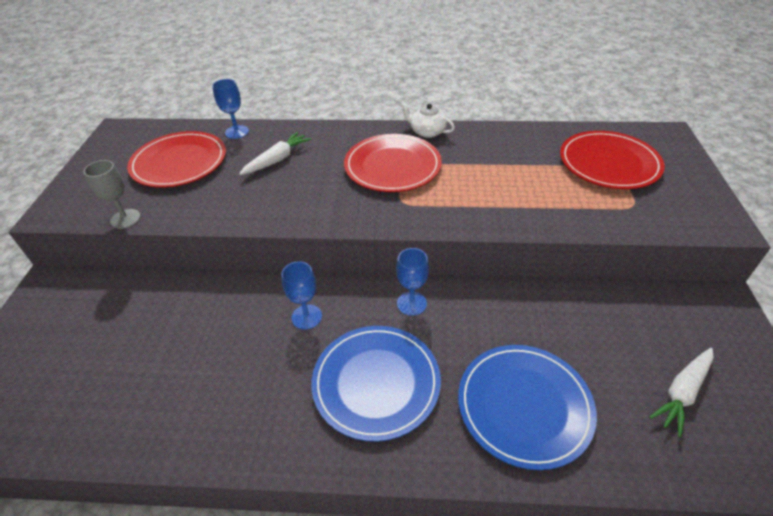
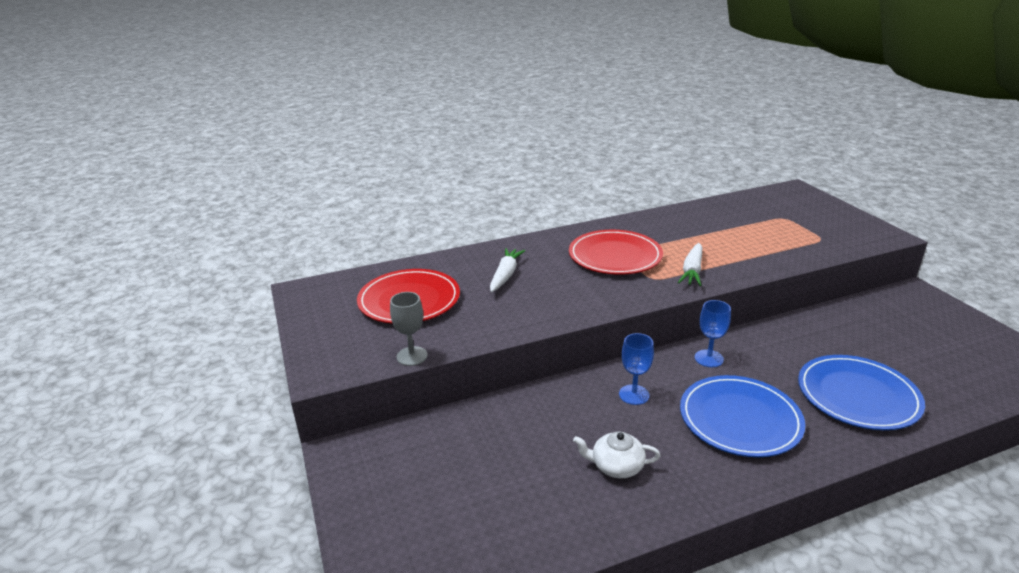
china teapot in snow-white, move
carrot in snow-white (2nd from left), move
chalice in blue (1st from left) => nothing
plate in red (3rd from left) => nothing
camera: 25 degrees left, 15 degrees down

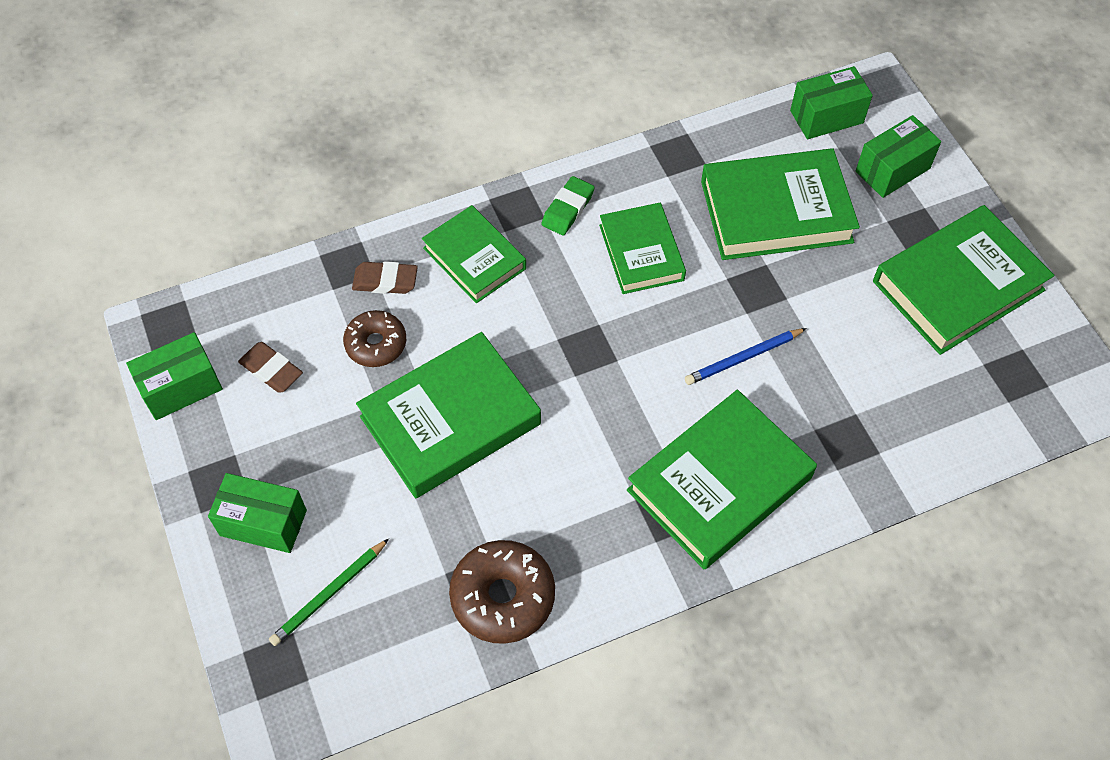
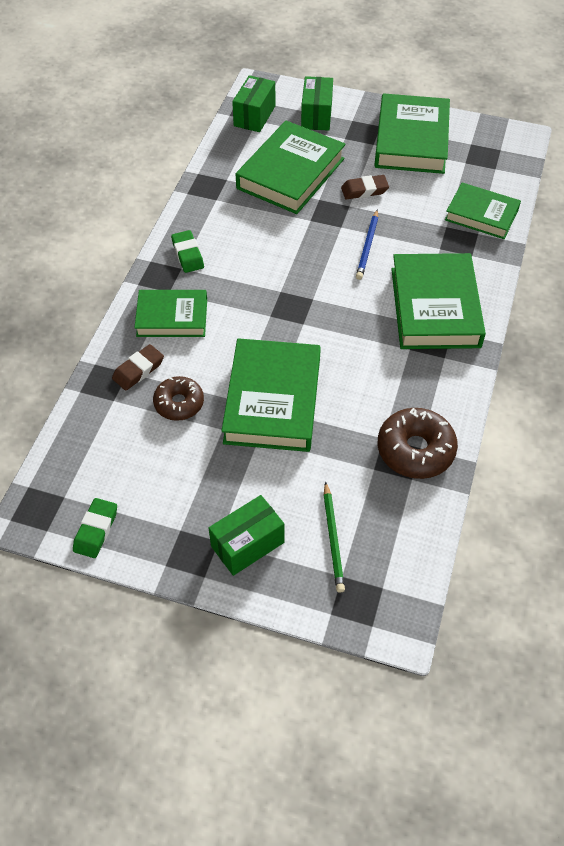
parcel in leaf-green (1st from left) => pencil eraser in leaf-green (1st from left)
pencil eraser in russet (1st from left in the first image) => pencil eraser in russet (2nd from left), move
hardback in leaf-green (3rd from left in the first image) => hardback in leaf-green (6th from left), move
camera: 50 degrees left, 5 degrees down

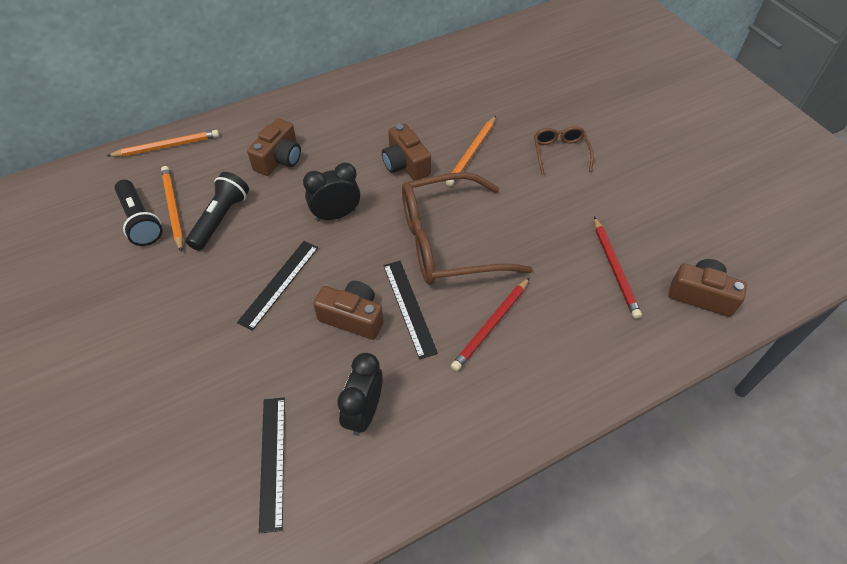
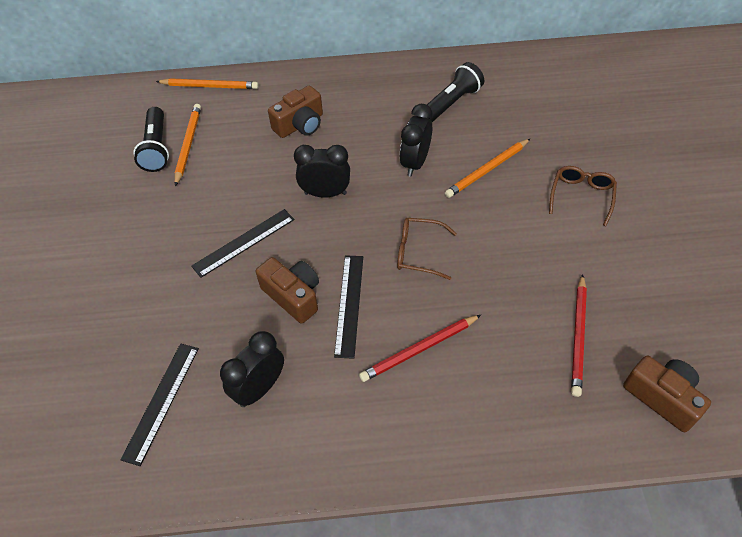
spectacles in russet (1st from left), x0.49
photo camera in russet (3rd from left) => alarm clock in ebony (3rd from left)
torch in ebony (2nd from left), move
camera: 25 degrees right, 0 degrees up

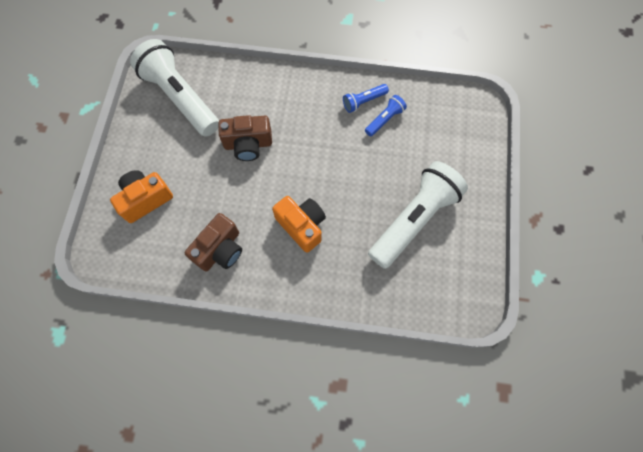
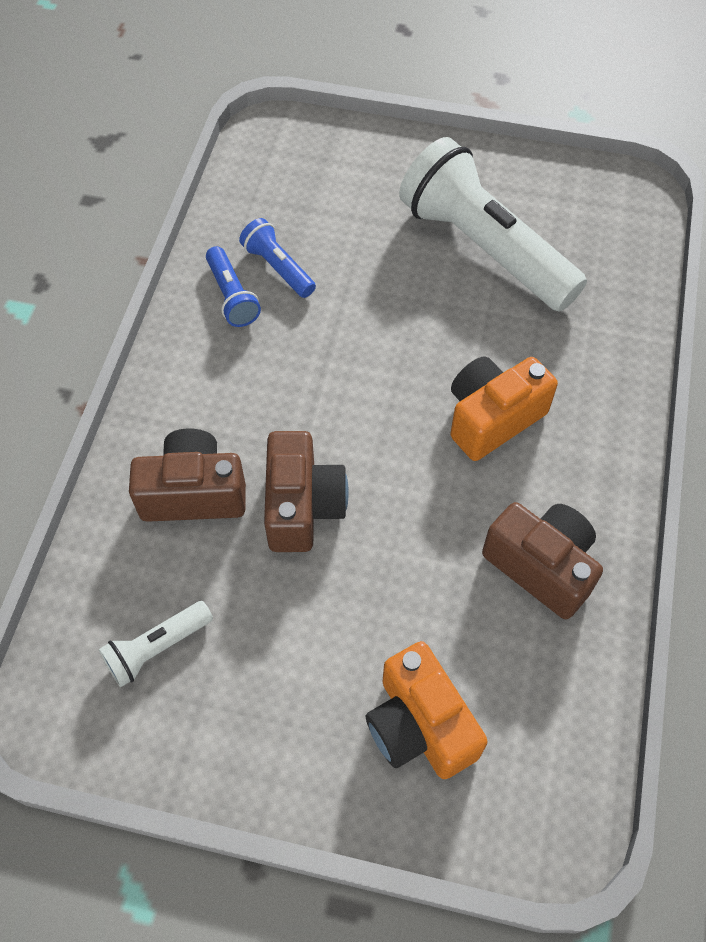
torch in snow-white (1st from left), x0.45
nothing => photo camera in russet (1st from left)
camera: 85 degrees left, 10 degrees down

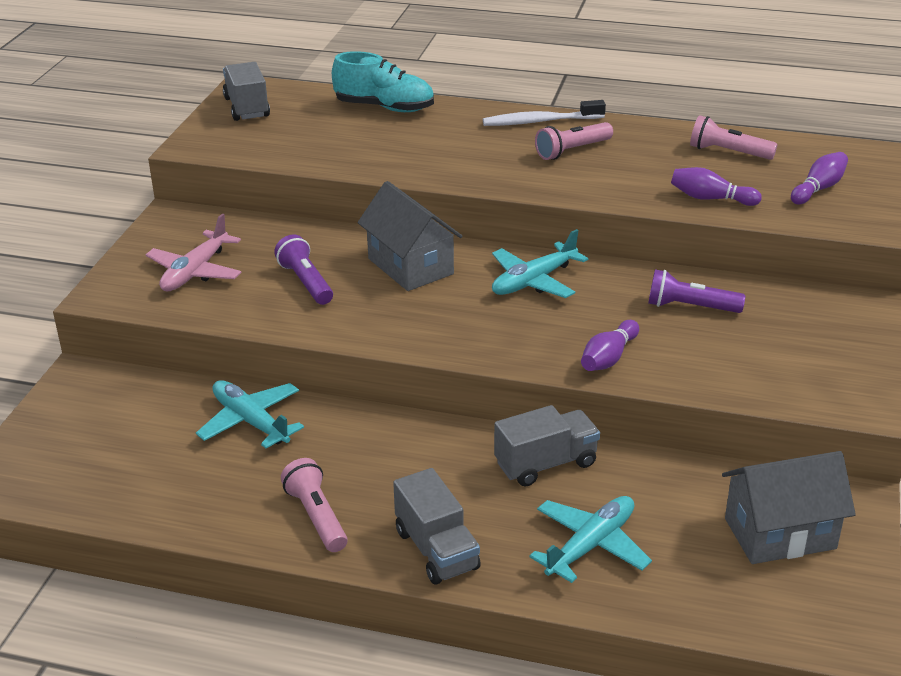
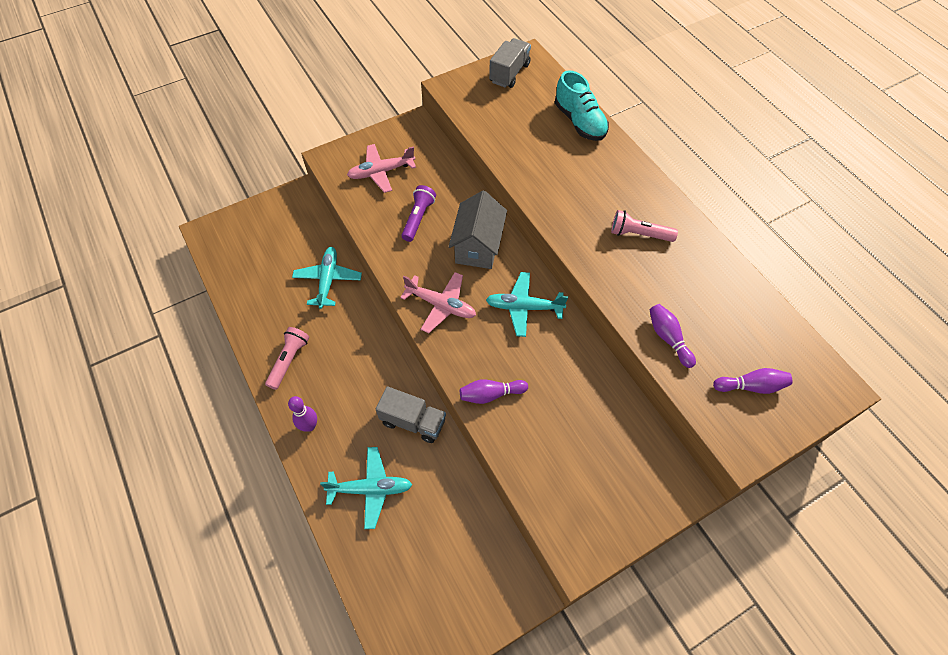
truck in gray (2nd from left) => tenpin in royal purple (1st from left)
nothing => toy plane in pink (2nd from left)
dental brush in snow-white => nothing
torch in royal purple (2nd from left) => nothing
torch in pink (3rd from left) => nothing
house in gray (2nd from left) => nothing
camera: 45 degrees right, 25 degrees up

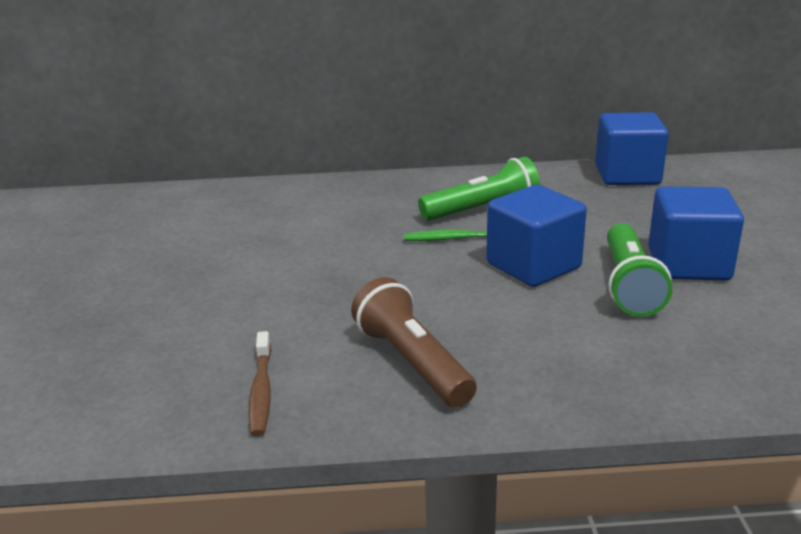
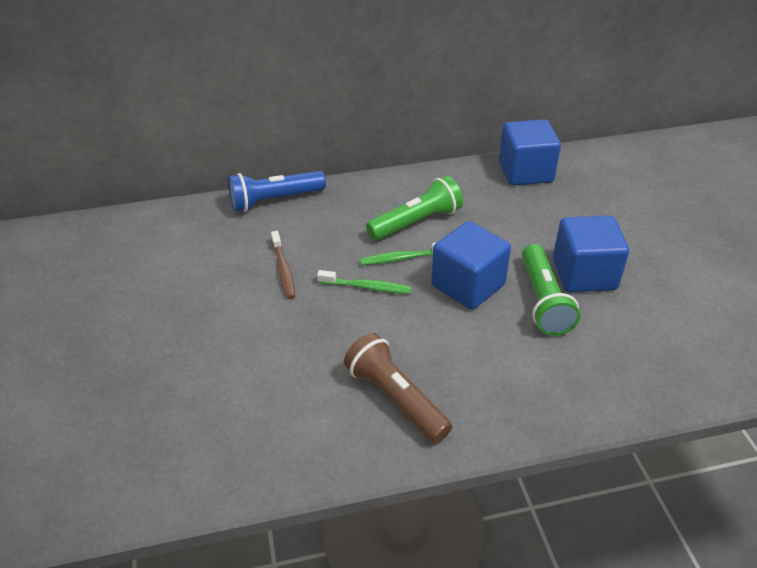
nothing => torch in blue
dental brush in russet, move
nothing => dental brush in leaf-green (1st from left)
camera: 10 degrees left, 15 degrees up

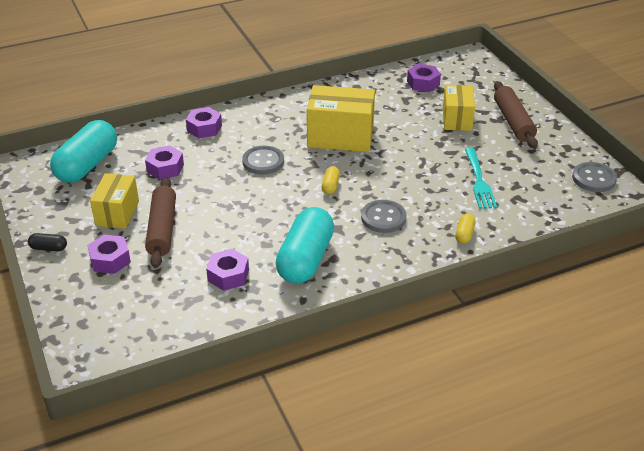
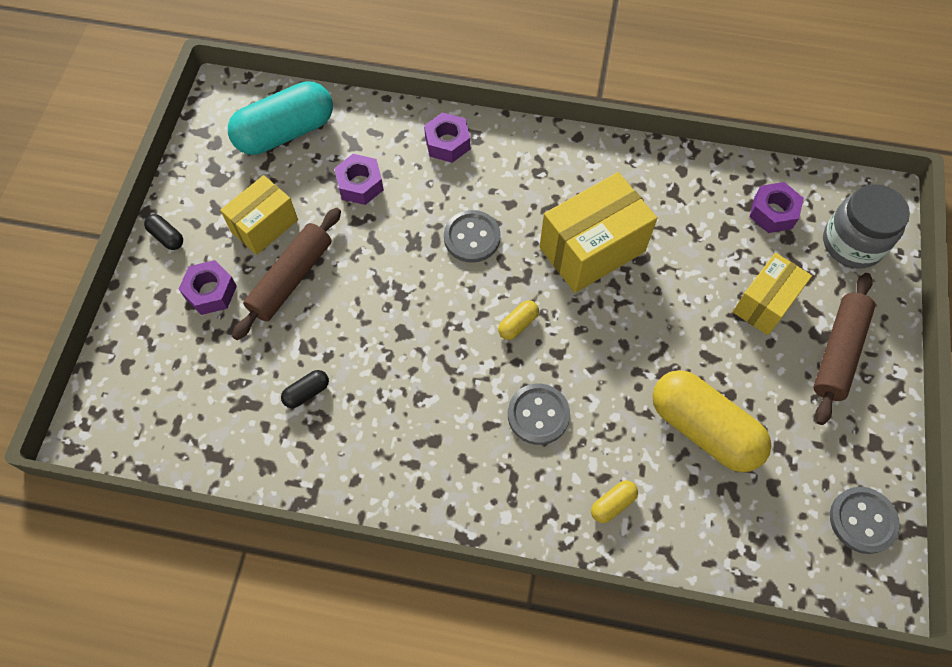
nut in royal purple (4th from left) => capsule in ebony (2nd from left)
parcel in golden (2nd from left), 75 degrees counterclockwise
table fork in aqua => capsule in golden (3rd from left)
nothing => jam jar in gray
capsule in aqua (2nd from left) => nothing
camera: 35 degrees right, 25 degrees up

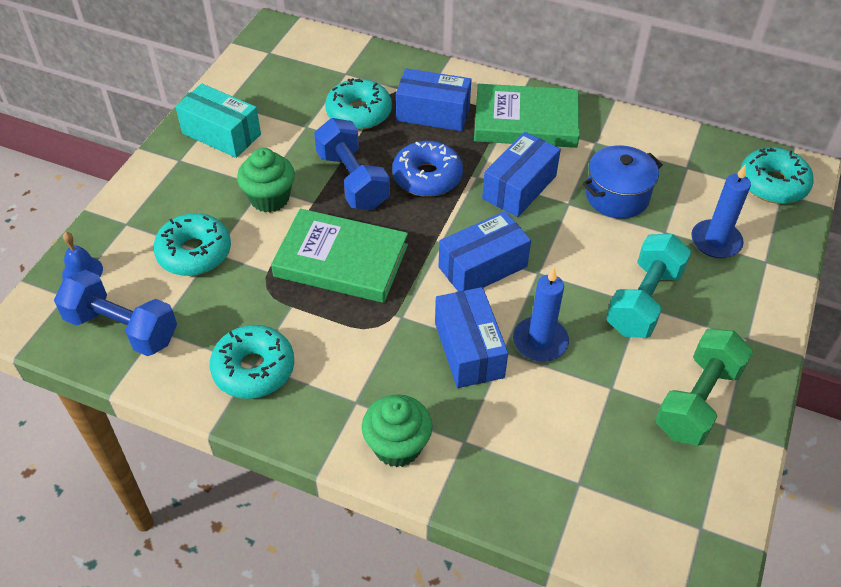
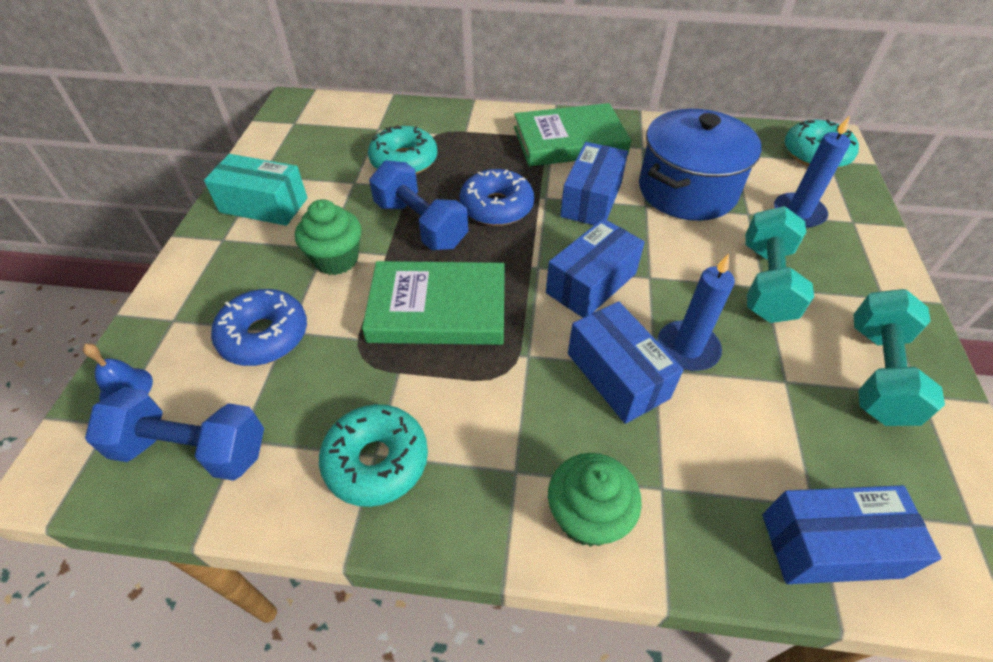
doughnut in aqua (1st from left) => doughnut in blue (1st from left)
pot in blue, x1.53
parcel in blue (1st from left in the first image) => parcel in blue (4th from left), move
free weight in leaf-green => free weight in aqua (2nd from left)
camera: 15 degrees left, 0 degrees up

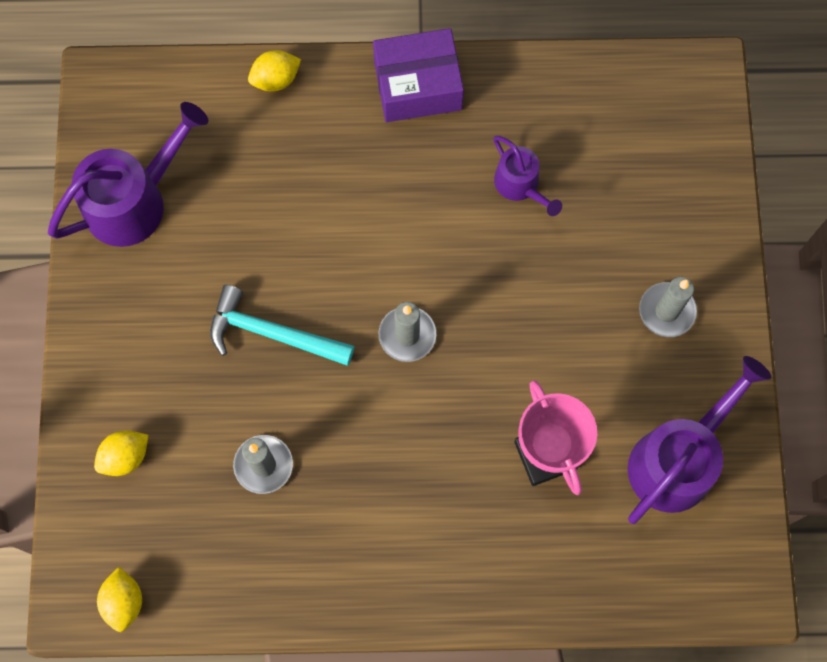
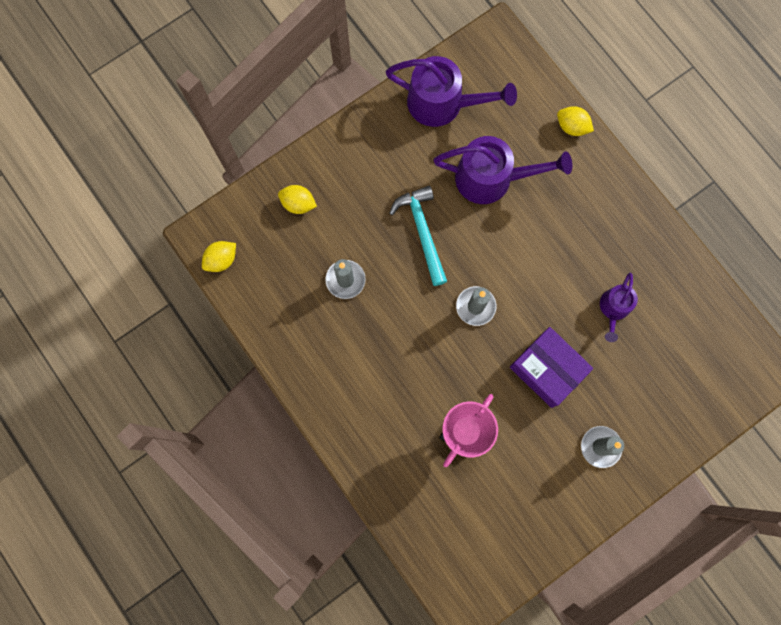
watering pot in royal purple (3rd from left in the first image) => watering pot in royal purple (2nd from left), move
parcel in royal purple, move
camera: 55 degrees right, 5 degrees up

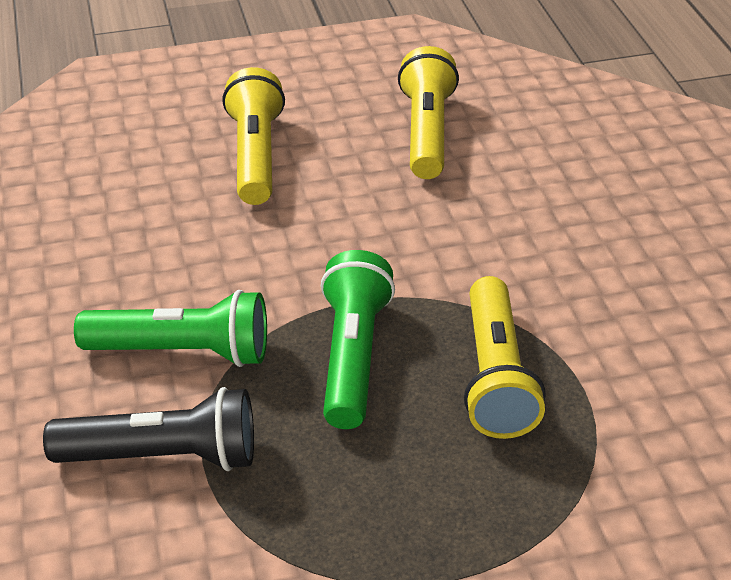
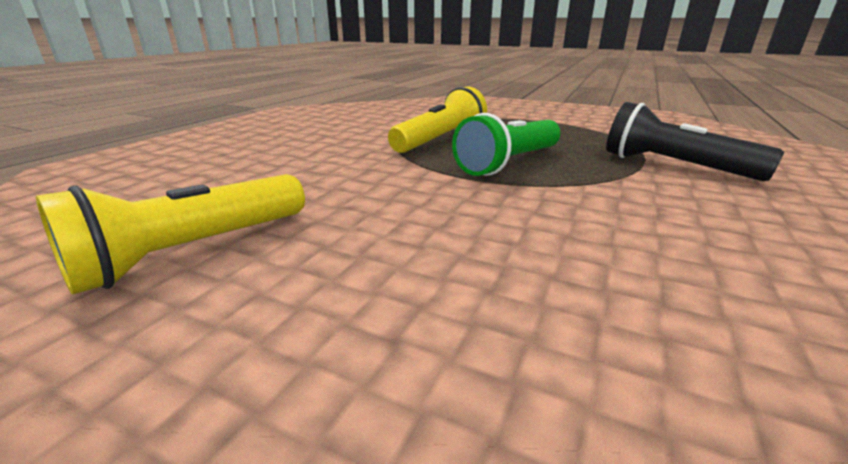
torch in leaf-green (1st from left) => nothing
torch in golden (1st from left) => nothing
camera: 140 degrees left, 15 degrees down

